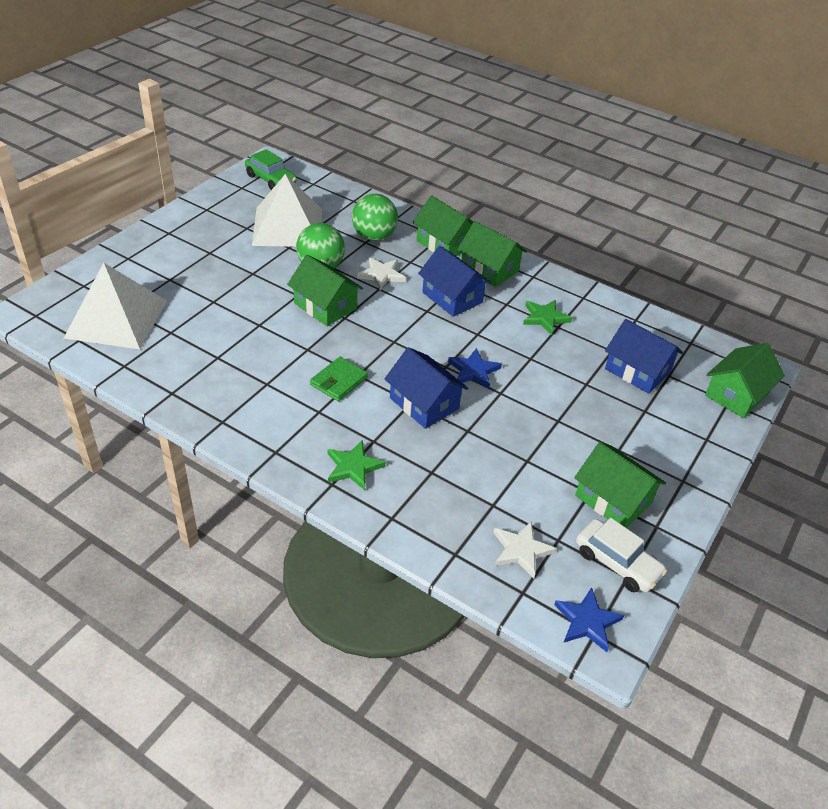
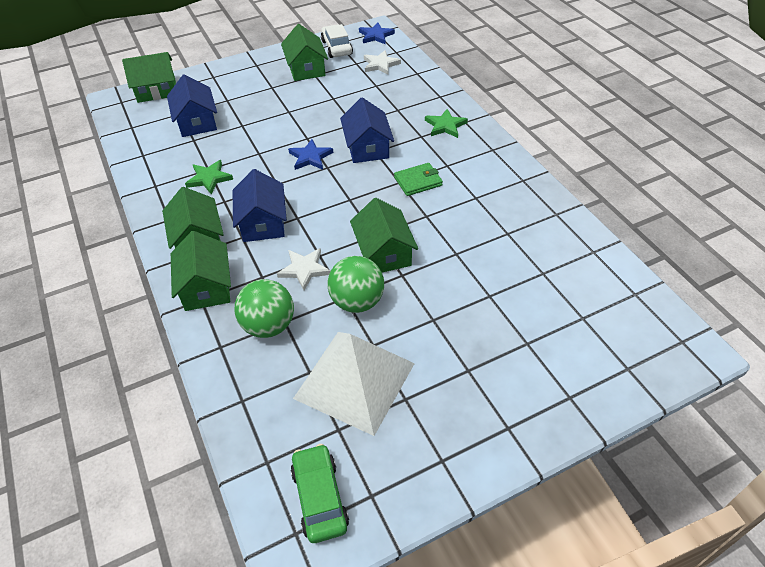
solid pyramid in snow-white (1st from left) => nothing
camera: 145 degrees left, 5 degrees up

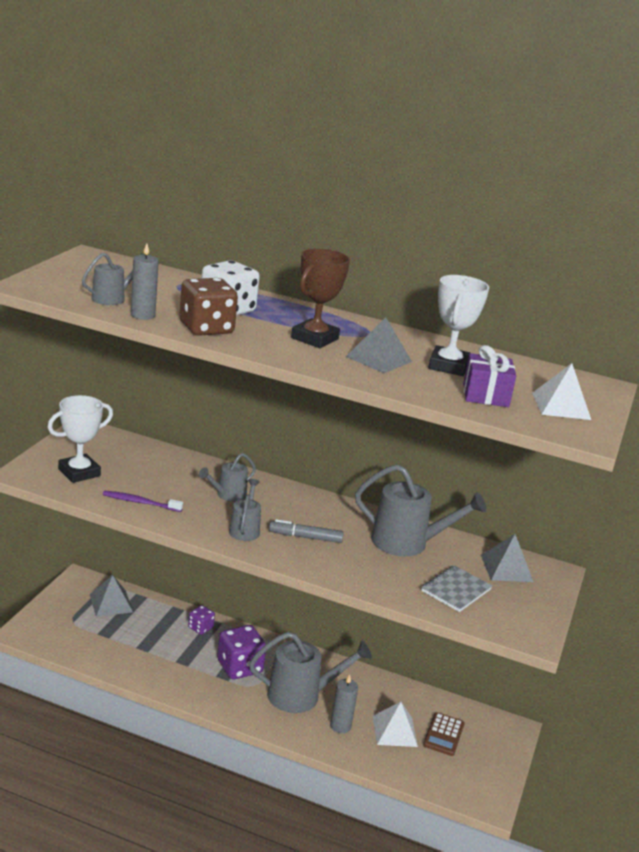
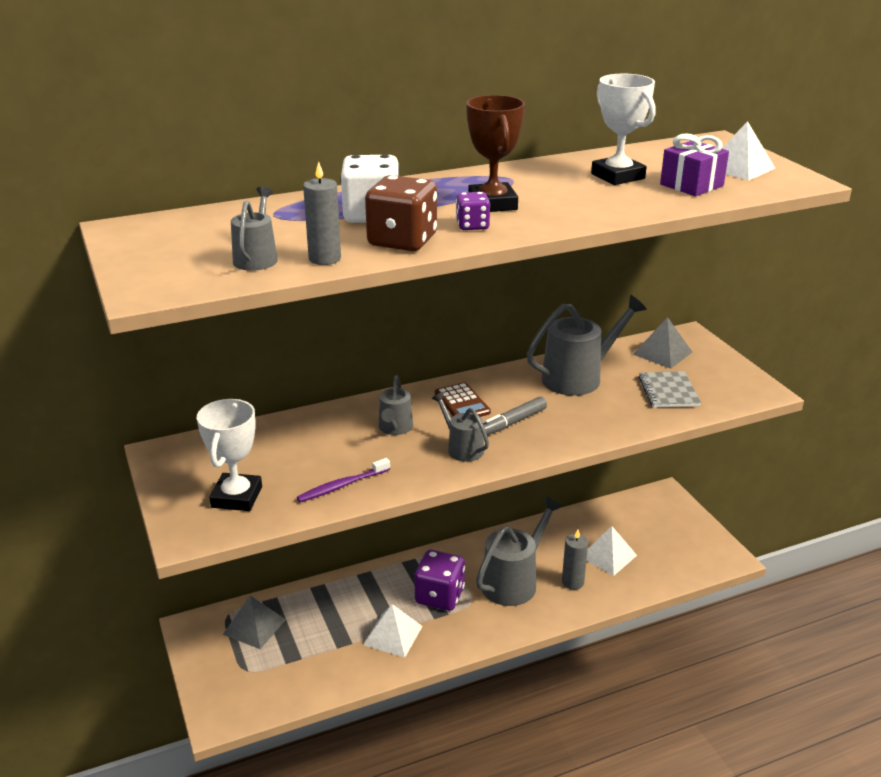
nothing => solid pyramid in snow-white (1st from left)
pocket calculator in russet, move
dice in royal purple (1st from left in the first image) => dice in royal purple (2nd from left), move
solid pyramid in gray (2nd from left) => nothing
camera: 40 degrees left, 5 degrees up

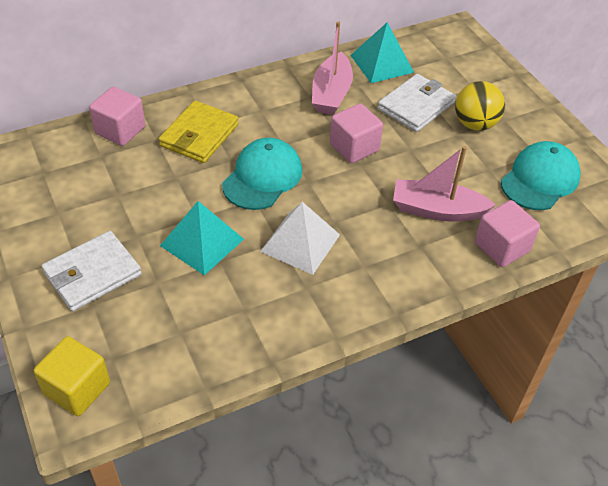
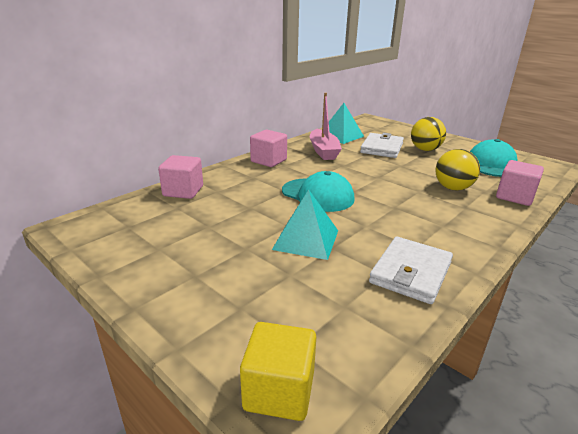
cube in pink (2nd from left), move
peaked cap in aqua (1st from left), 120 degrees clockwise
card wallet in snow-white (1st from left in the first image) => card wallet in snow-white (2nd from left), move
toy boat in pink (2nd from left) => ball in golden (2nd from left)
card wallet in golden => nothing
solid pyramid in snow-white => nothing
camera: 20 degrees left, 20 degrees down

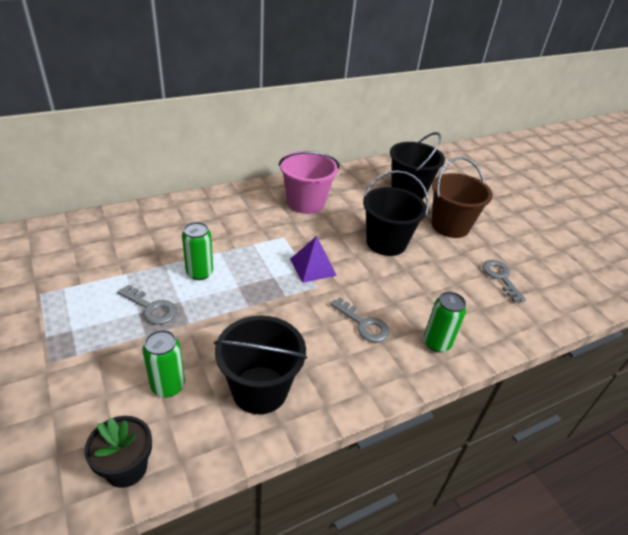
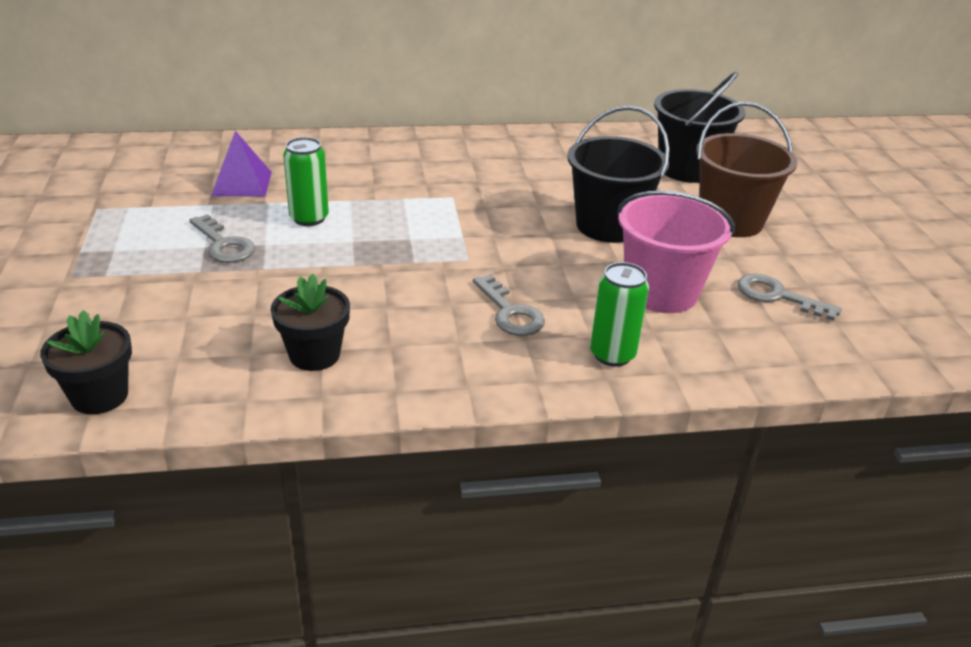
solid pyramid in royal purple, move
bucket in ebony (1st from left) => potted plant in ebony (2nd from left)
bucket in pink, move
key in gray (3rd from left), 60 degrees counterclockwise
tin in leaf-green (1st from left) => nothing
camera: 20 degrees right, 5 degrees down

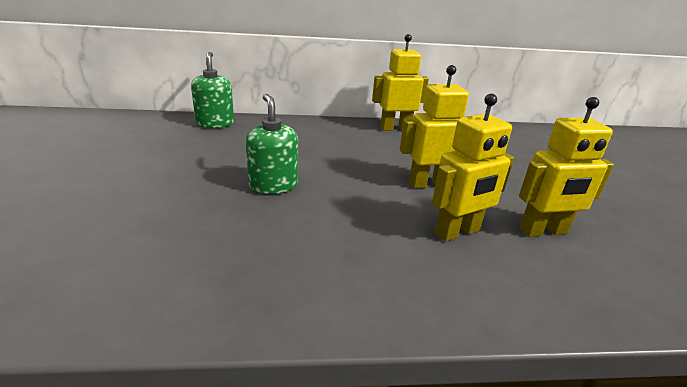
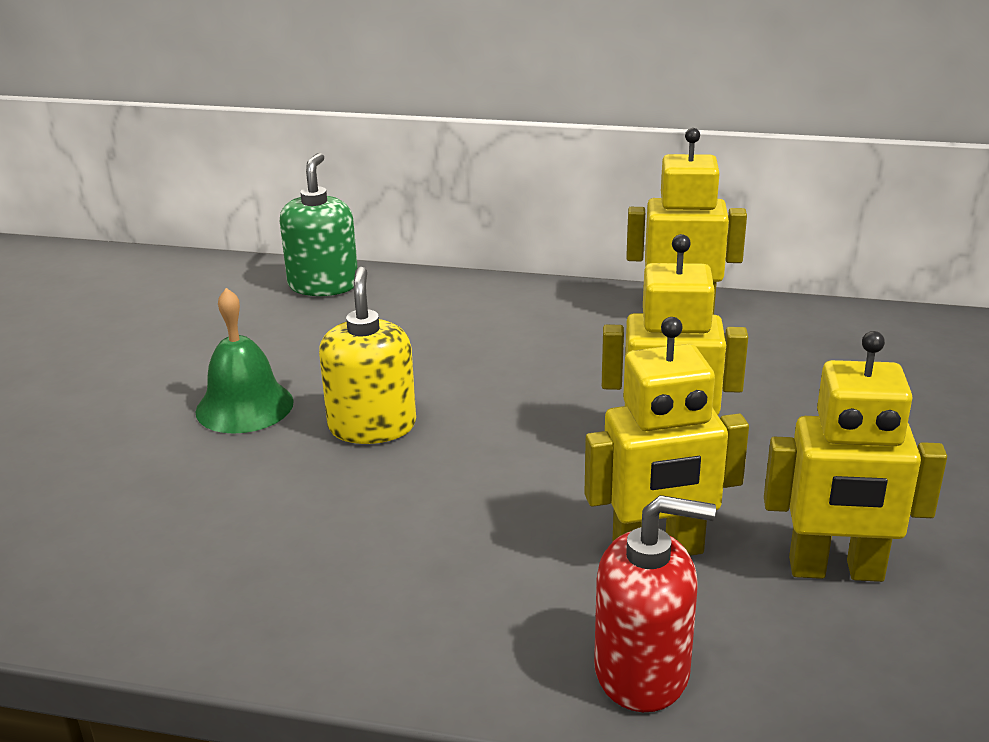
nothing => school bell in leaf-green
soap dispenser in leaf-green (2nd from left) => soap dispenser in golden
nothing => soap dispenser in red
camera: 20 degrees right, 0 degrees up

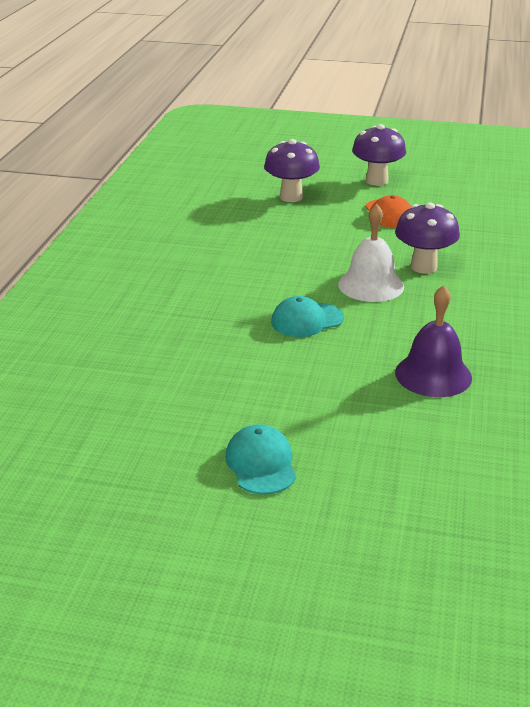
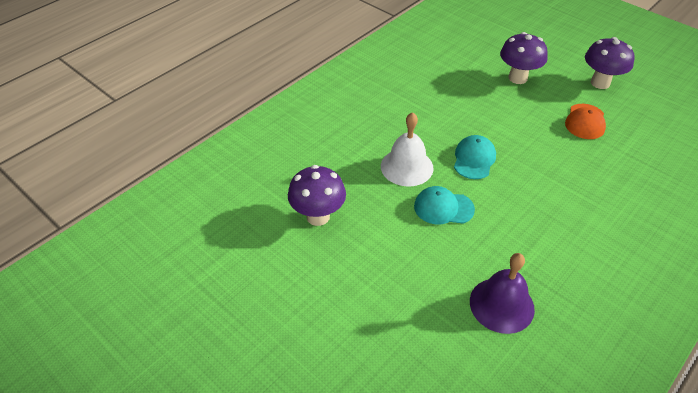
mushroom in royal purple (3rd from left in the first image) => mushroom in royal purple (1st from left), move
school bell in snow-white, move
peaked cap in aqua (1st from left in the first image) => peaked cap in aqua (2nd from left), move
camera: 30 degrees right, 15 degrees up

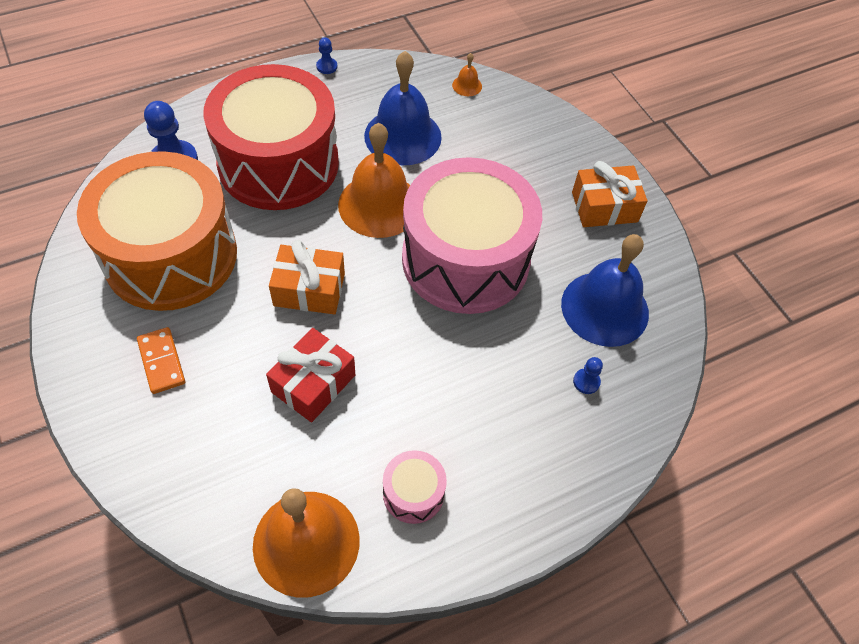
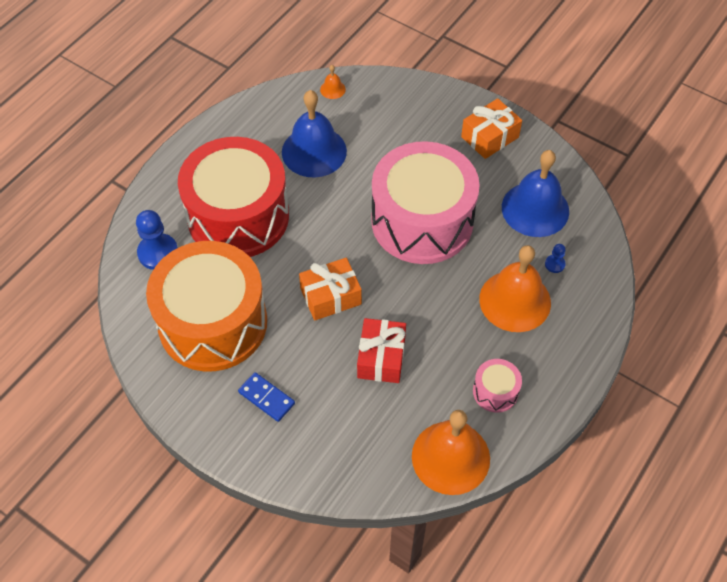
domino piece in orange => domino piece in blue
school bell in orange (2nd from left in the first image) => school bell in orange (3rd from left), move
game pawn in blue (2nd from left) => nothing
camera: 25 degrees left, 0 degrees up

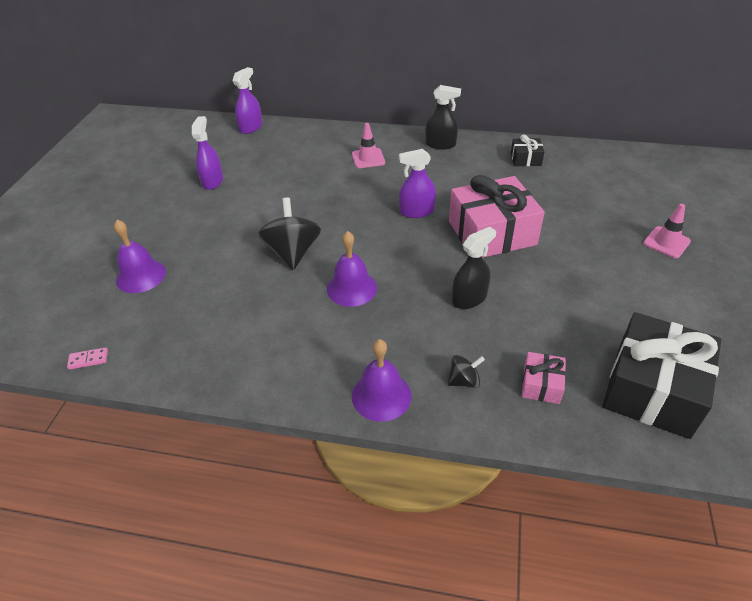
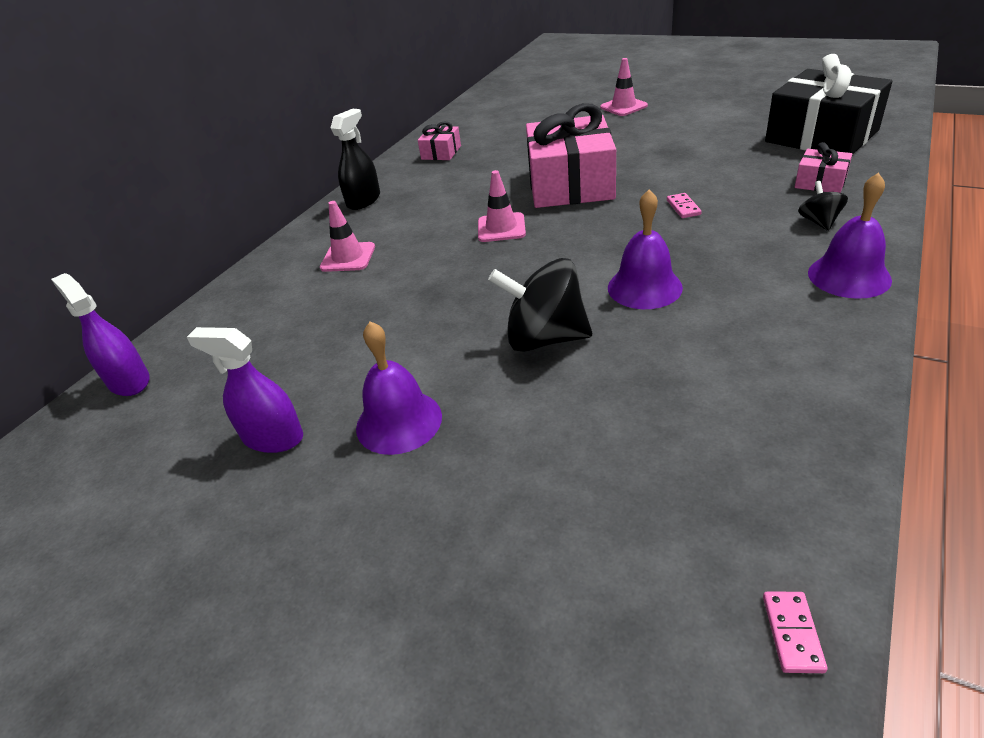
school bell in royal purple (1st from left), move
present in ebony (1st from left) => present in pink (1st from left)
spray cleaner in royal purple (3rd from left) => road cone in pink (2nd from left)
spray cleaner in ebony (2nd from left) => domino piece in pink (1st from left)
camera: 70 degrees left, 5 degrees down

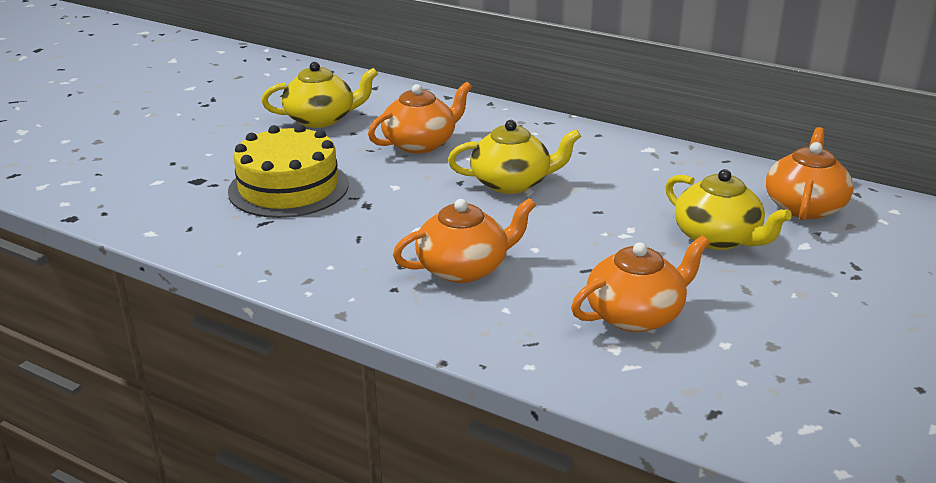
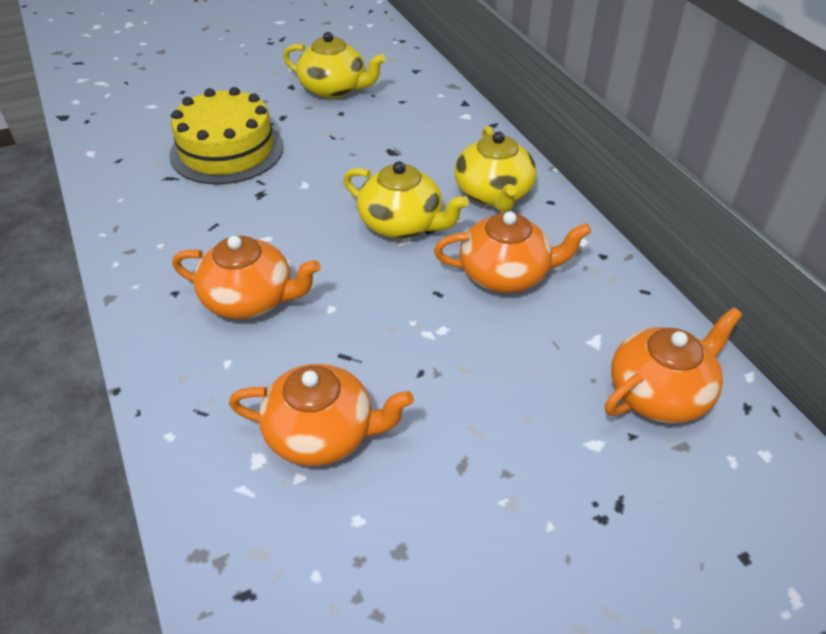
china teapot in orange (1st from left in the first image) => china teapot in orange (3rd from left), move
china teapot in golden (3rd from left), move
camera: 35 degrees right, 15 degrees up

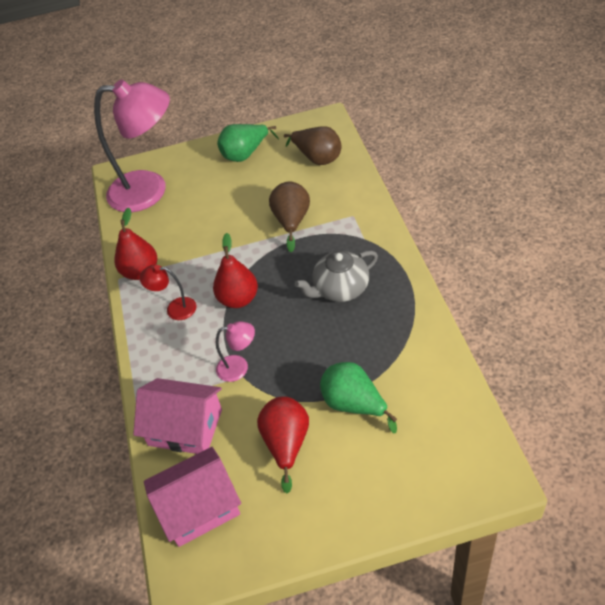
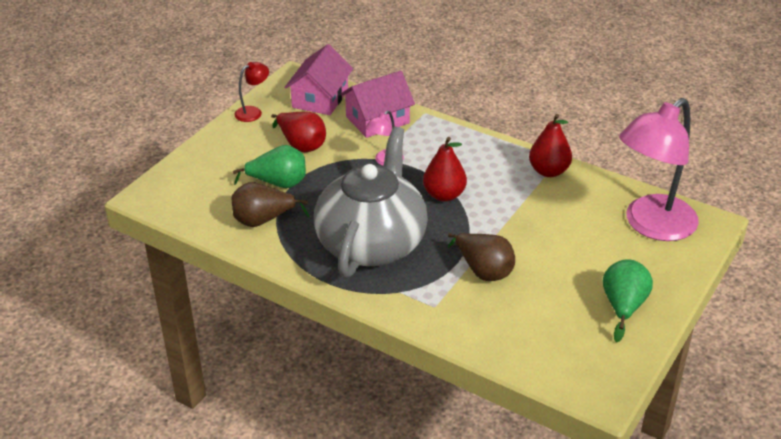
pear fruit in russet (2nd from left in the first image) => pear fruit in russet (1st from left), move
reading lamp in red, move
china teapot in gray, x1.93
camera: 130 degrees right, 10 degrees down

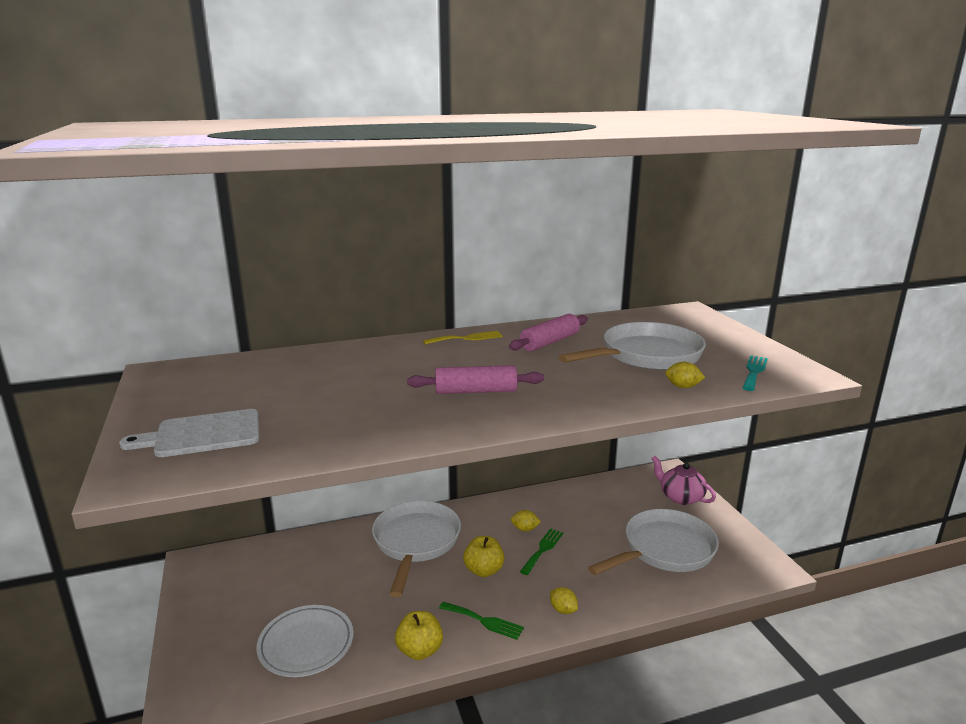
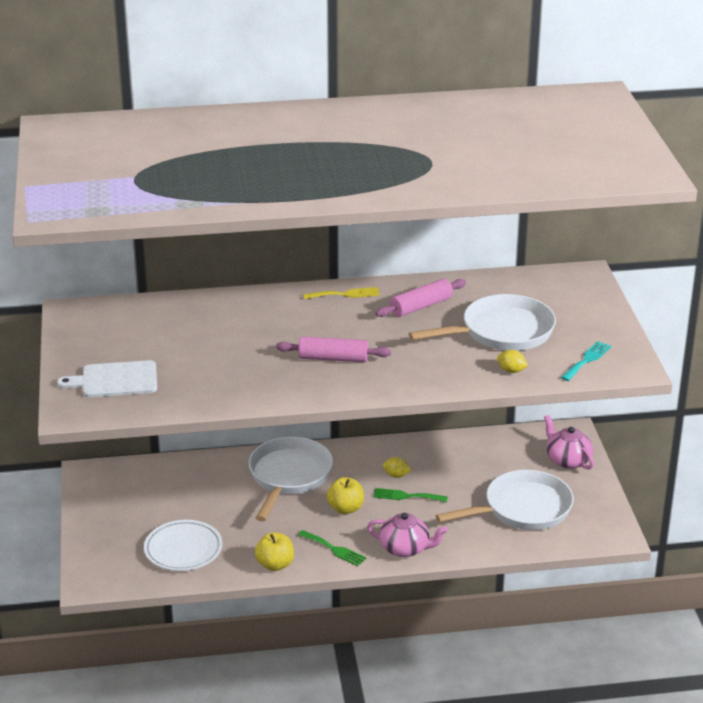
citrus fruit in golden (2nd from left) => china teapot in pink (1st from left)
table fork in leaf-green (2nd from left), 120 degrees counterclockwise
camera: 10 degrees right, 10 degrees up

